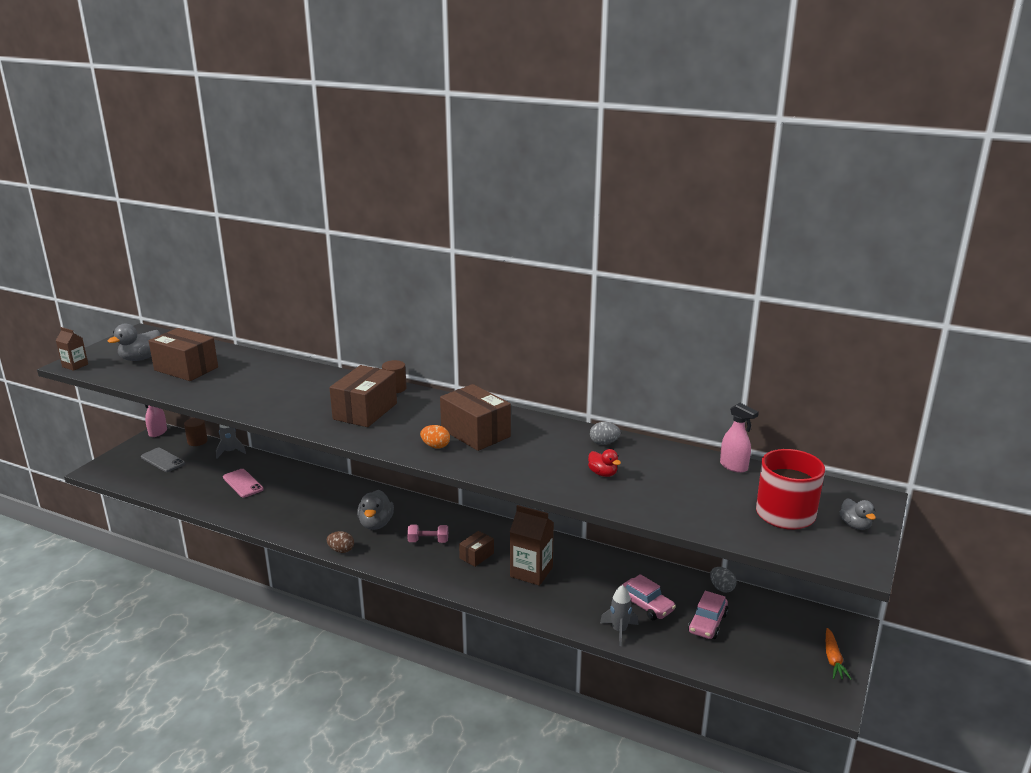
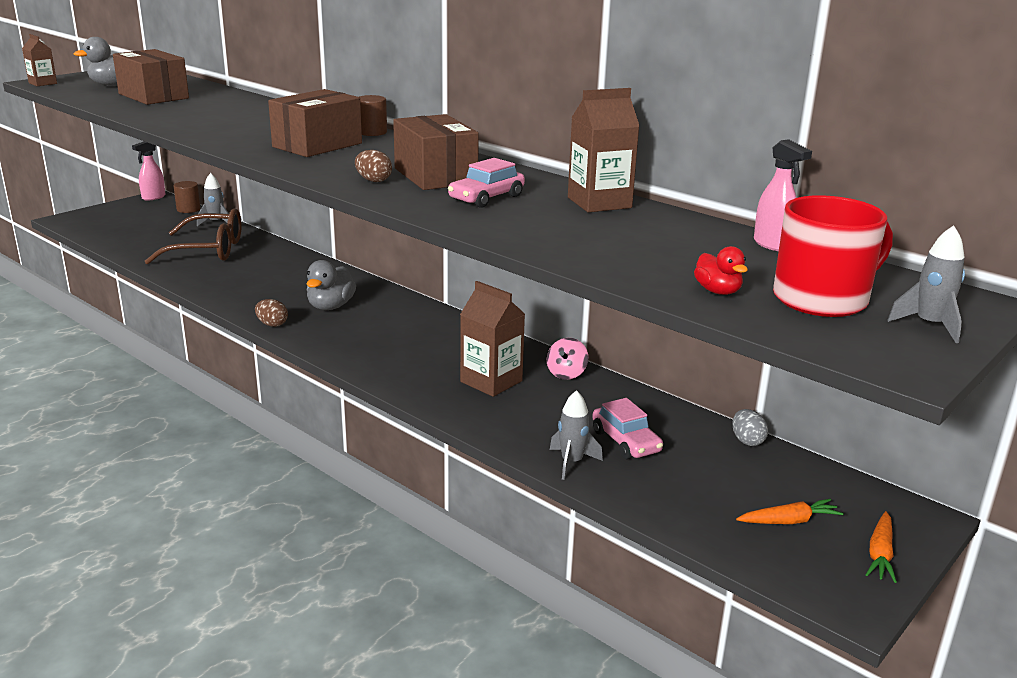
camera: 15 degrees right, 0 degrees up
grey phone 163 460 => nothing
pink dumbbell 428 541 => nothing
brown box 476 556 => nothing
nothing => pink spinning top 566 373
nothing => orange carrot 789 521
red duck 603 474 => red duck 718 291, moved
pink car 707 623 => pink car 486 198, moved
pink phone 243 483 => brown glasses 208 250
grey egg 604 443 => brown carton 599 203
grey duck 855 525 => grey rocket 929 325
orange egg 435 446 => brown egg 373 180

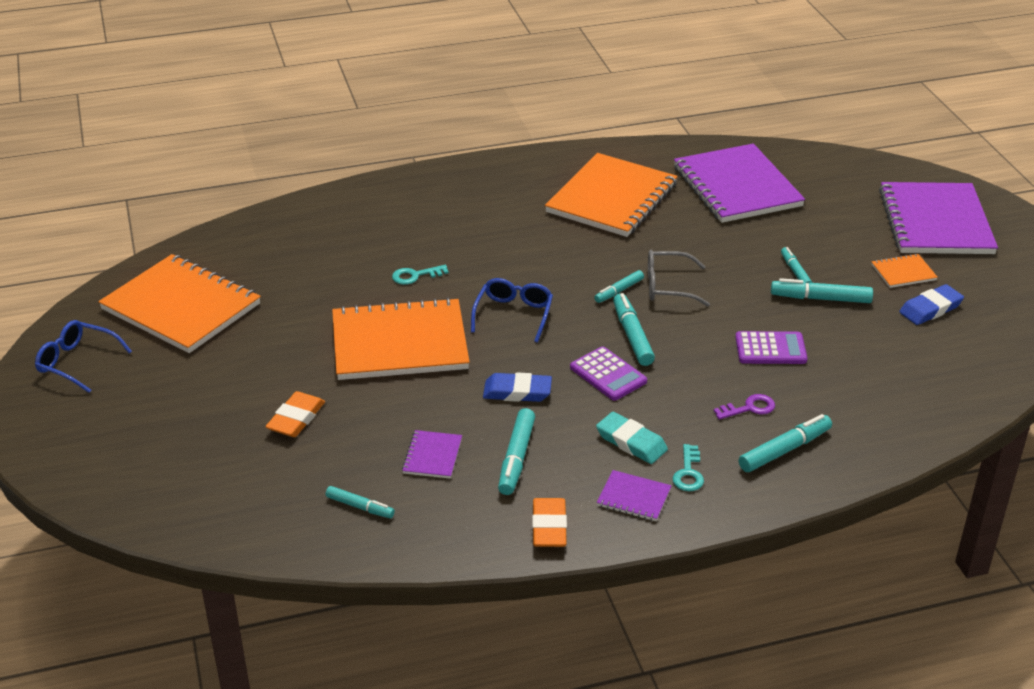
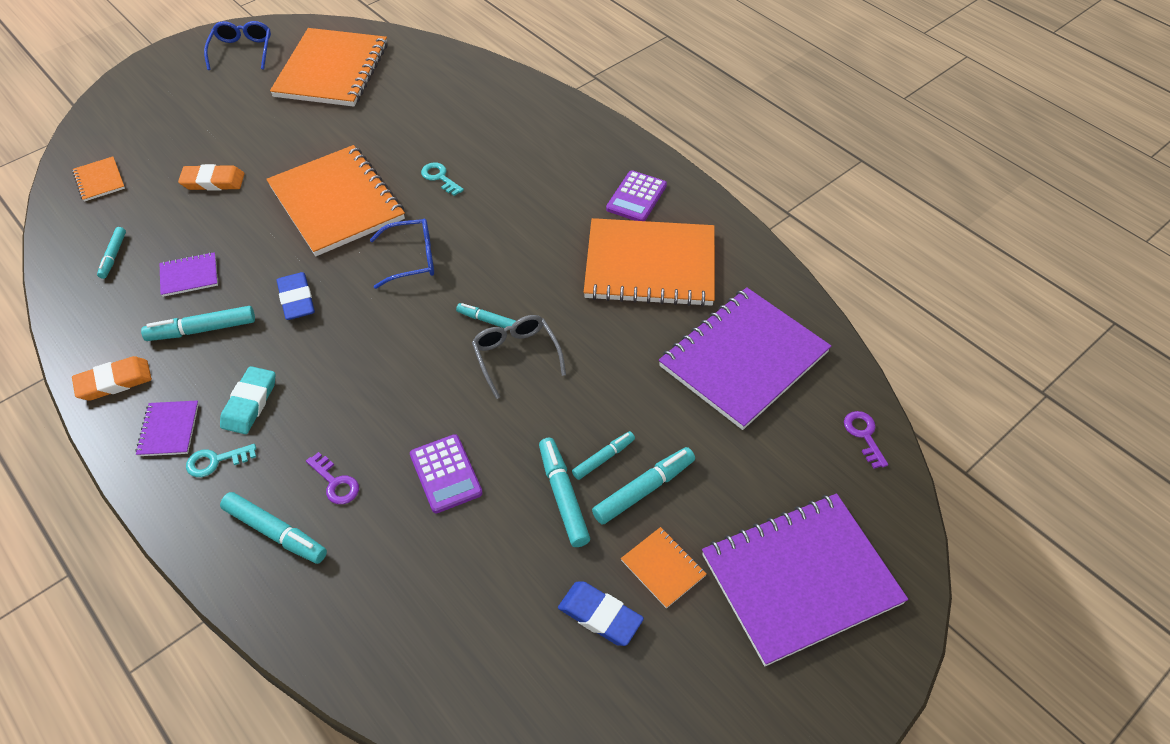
camera: 65 degrees right, 15 degrees up
nothing => orange notebook 99 180
nothing => purple key 864 435
purple calculator 608 374 => purple calculator 636 197, moved
turquoise marker 632 336 => turquoise marker 643 490, moved

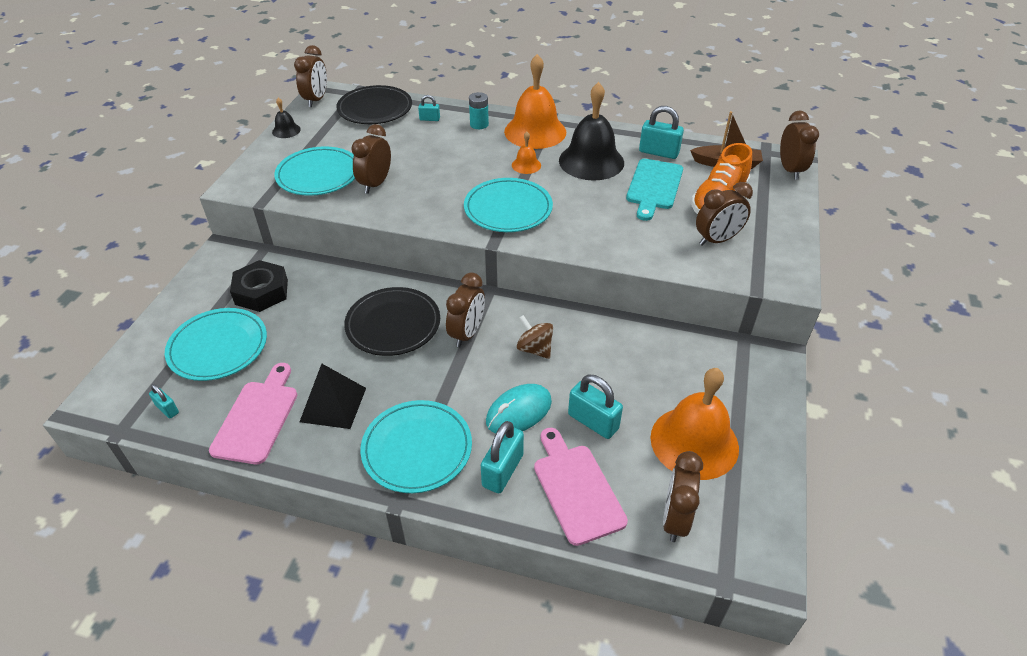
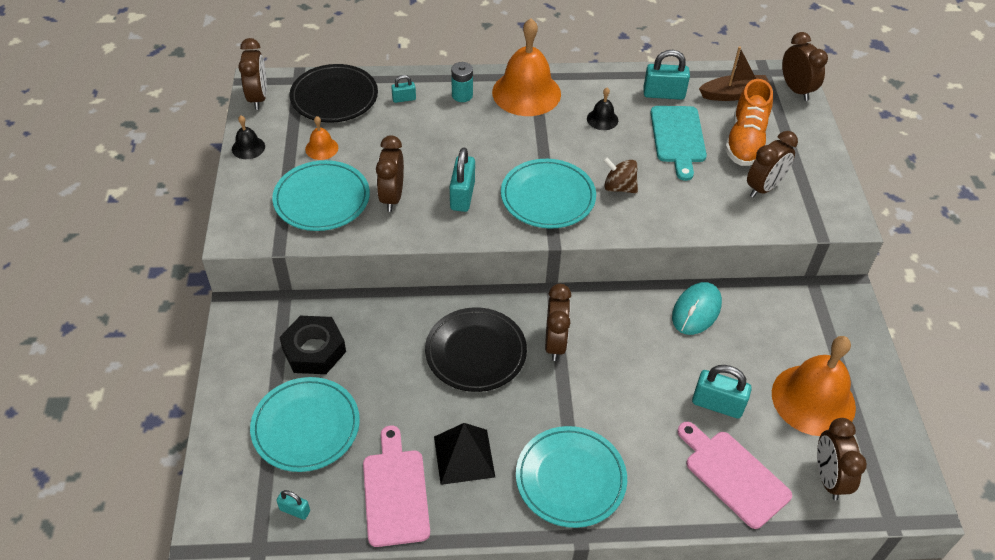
camera: 20 degrees left, 5 degrees up
turquoise padlock 502 470 => turquoise padlock 462 196, moved
turquoise mouse 519 412 => turquoise mouse 696 310, moved
orange bell 526 165 => orange bell 321 148, moved
brown spinning top 535 349 => brown spinning top 619 187, moved
black bell 591 161 => black bell 602 119, x0.45

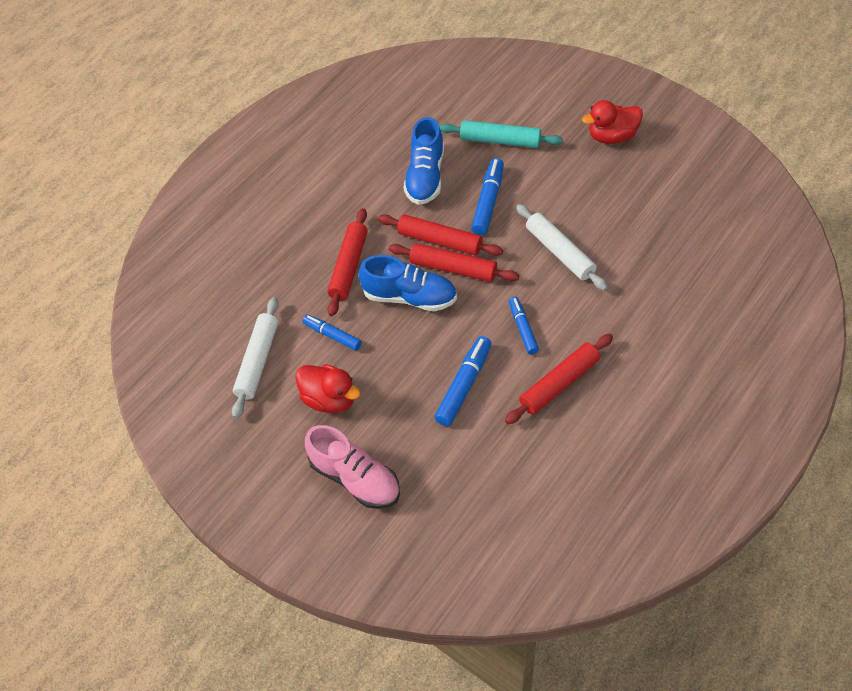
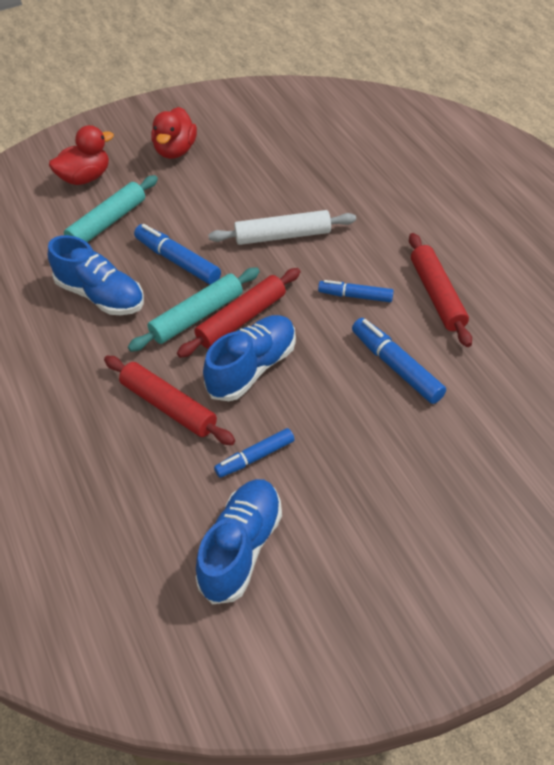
camera: 65 degrees left, 5 degrees down
pink shoe 355 478 => nothing
red duck 330 399 => red duck 85 178, moved
white rolling pin 258 361 => blue shoe 241 548
red rolling pin 440 241 => turquoise rolling pin 197 316

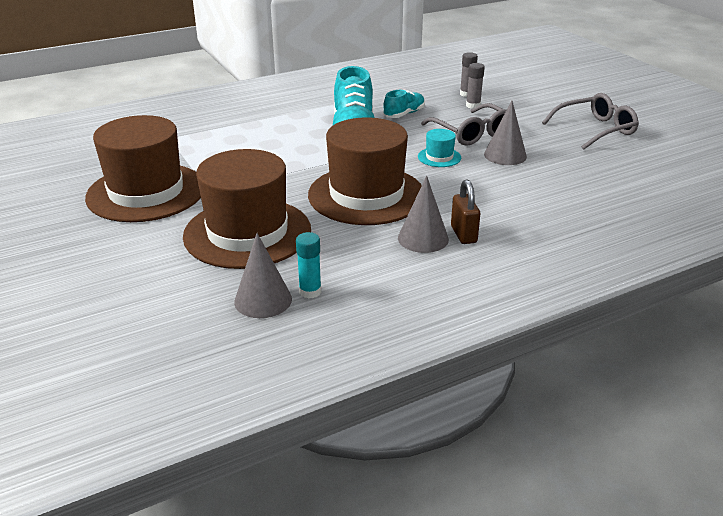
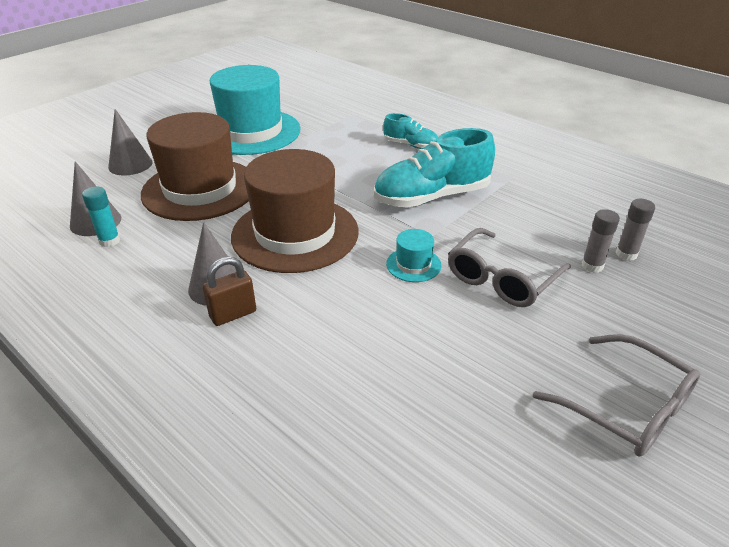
camera: 70 degrees right, 5 degrees up
turquoise shoe 404 114 => turquoise shoe 410 145, moved
grey cone 505 155 => grey cone 130 164, moved
brown hat 146 192 => turquoise hat 251 132

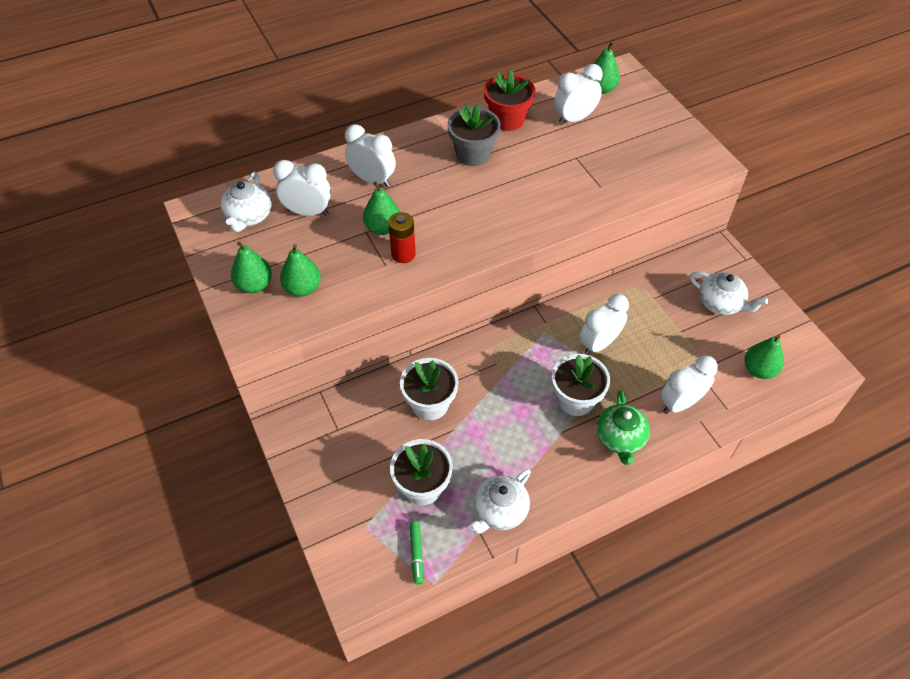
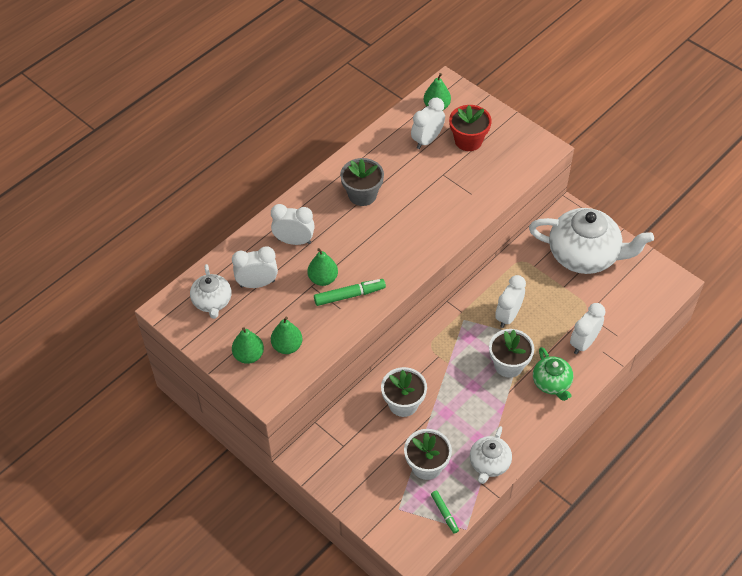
camera: 20 degrees left, 0 degrees up
green pear 759 370 => nothing
red flower pot 507 120 => red flower pot 468 141, moved
red battery 403 254 => green marker 349 295
white teapot 721 303 => white teapot 584 255, x1.91

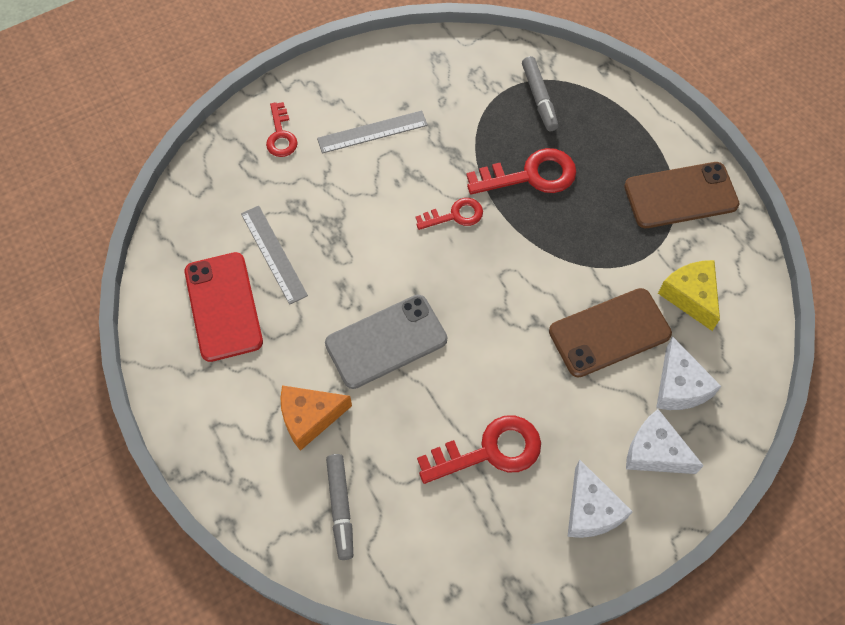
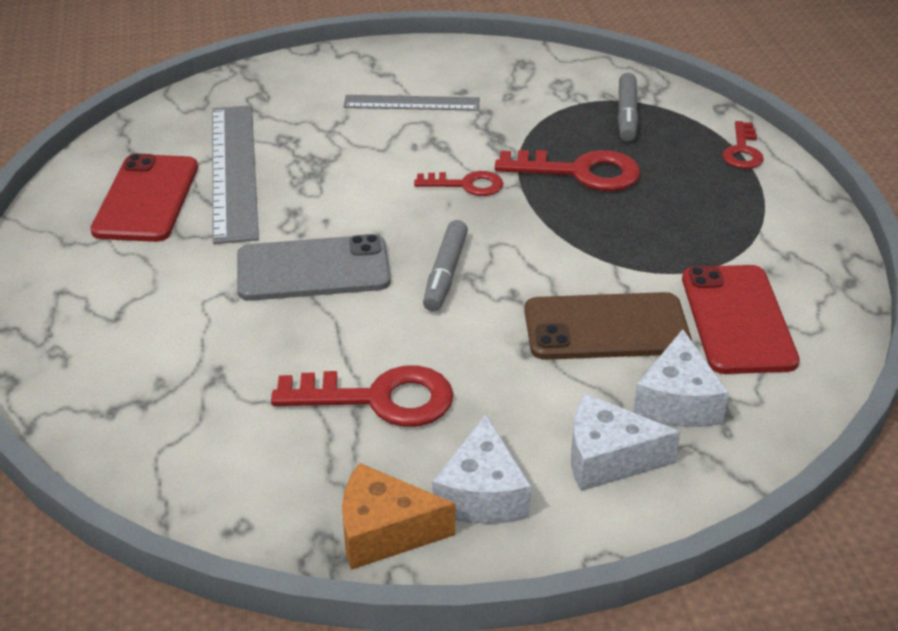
camera: 20 degrees right, 25 degrees down
brown phone 680 195 => nothing
red key 281 135 => red key 742 151, moved
orange cheese 309 418 => orange cheese 384 532, moved
grey marker 340 508 => grey marker 445 274, moved
yellow cheese 690 296 => red phone 737 319
white cheese 654 452 => white cheese 607 458, 45 degrees counterclockwise
grey ruler 273 254 => grey ruler 233 171, x1.66

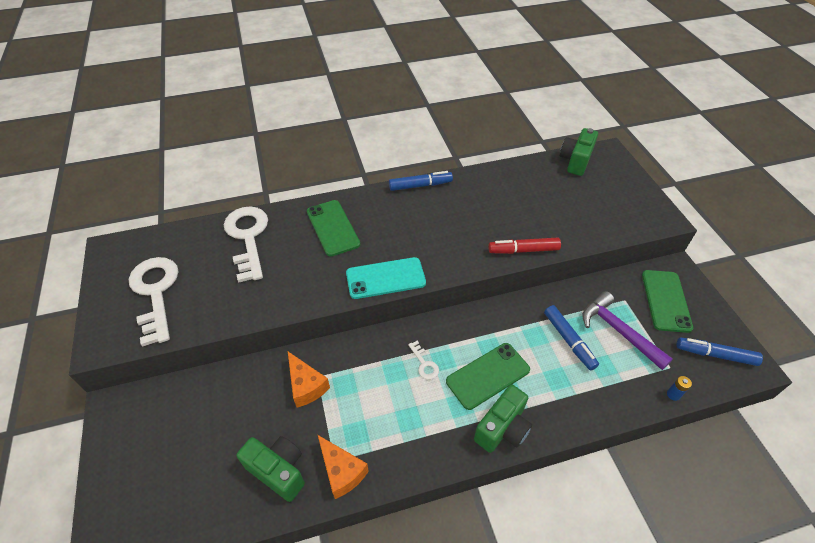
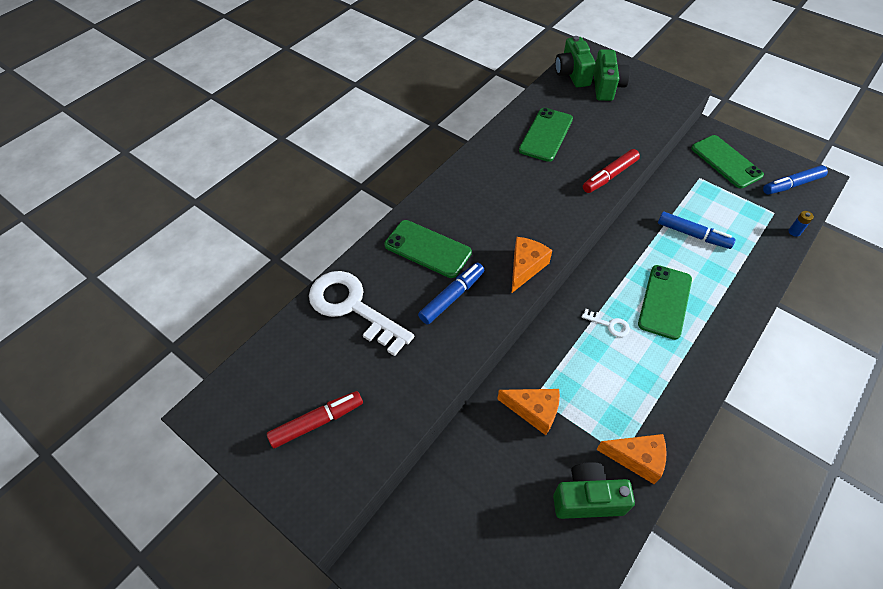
camera: 35 degrees left, 5 degrees up
purple hammer 618 331 => nothing
nothing => green phone 546 135
blue marker 420 185 => blue marker 452 297, moved
green camera 502 428 => green camera 606 87, moved
white key 155 293 => red marker 317 422
turquoise phone 385 278 => orange cheese 525 267

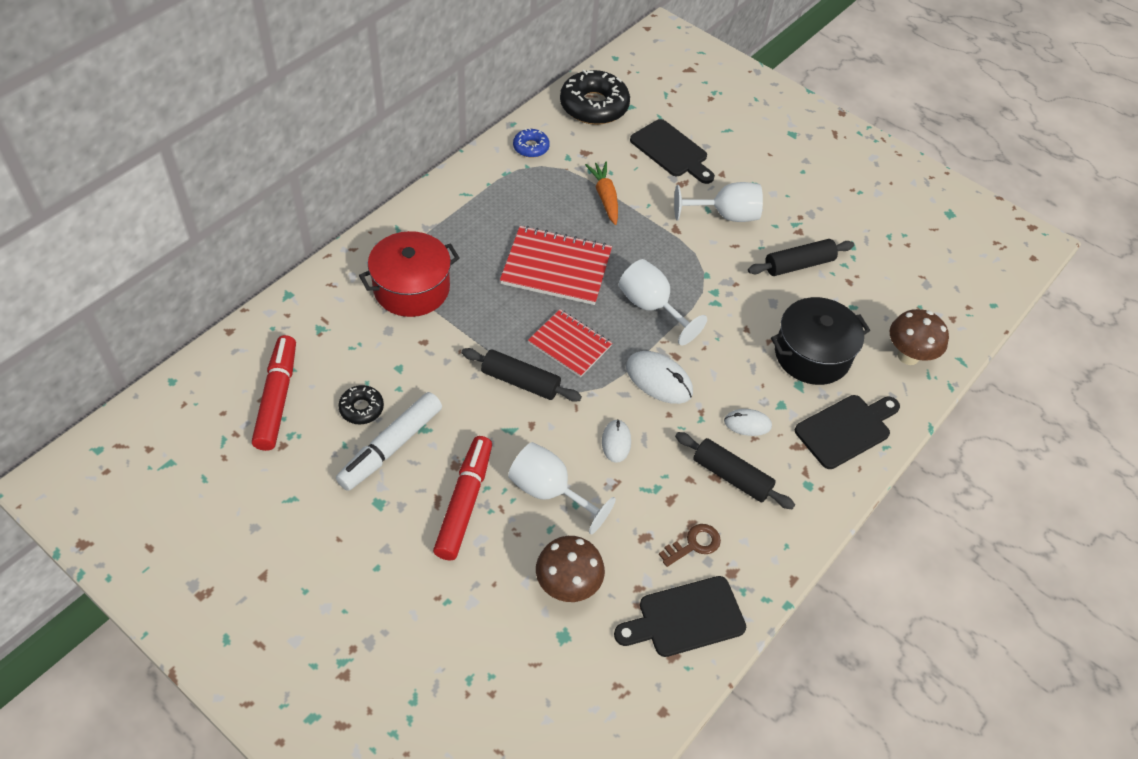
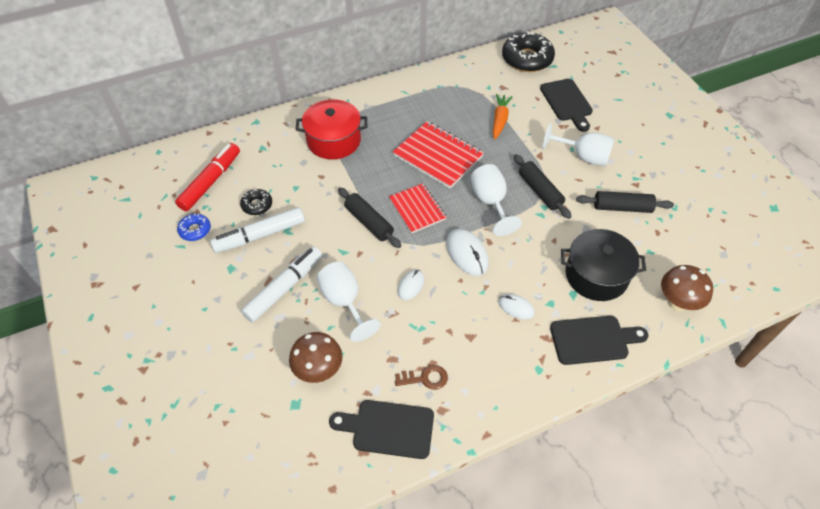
camera: 30 degrees right, 0 degrees up
blue donut 531 147 => blue donut 195 230, moved
black rolling pin 731 476 => black rolling pin 539 191, moved
red marker 464 502 => white marker 284 288

